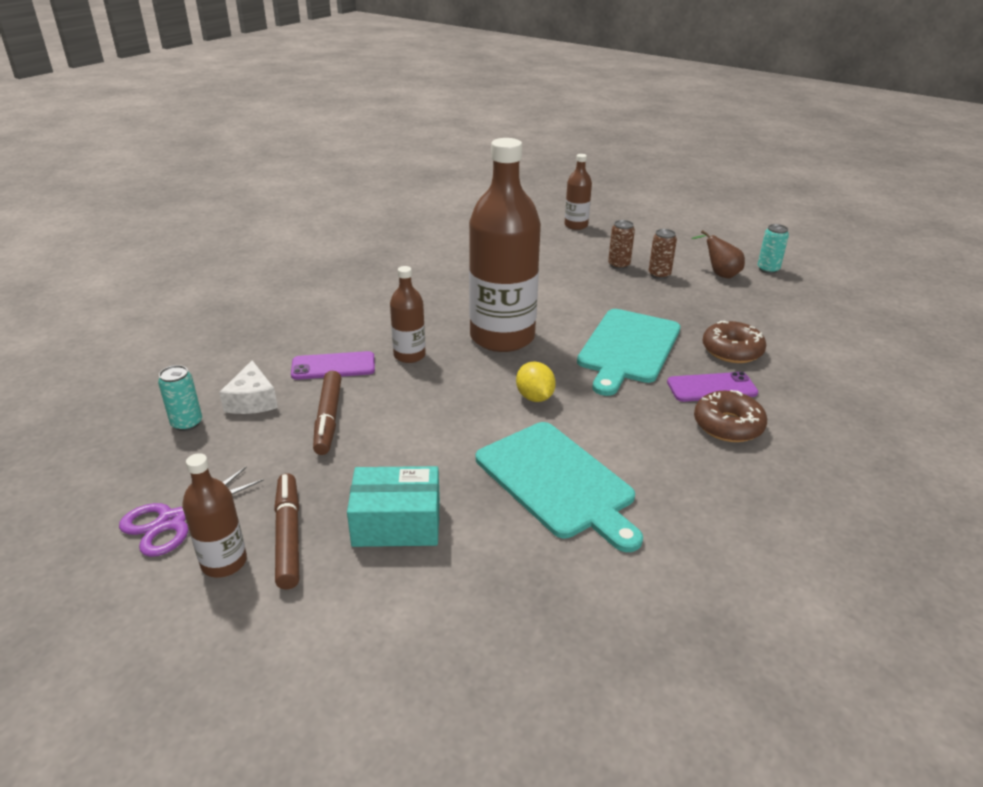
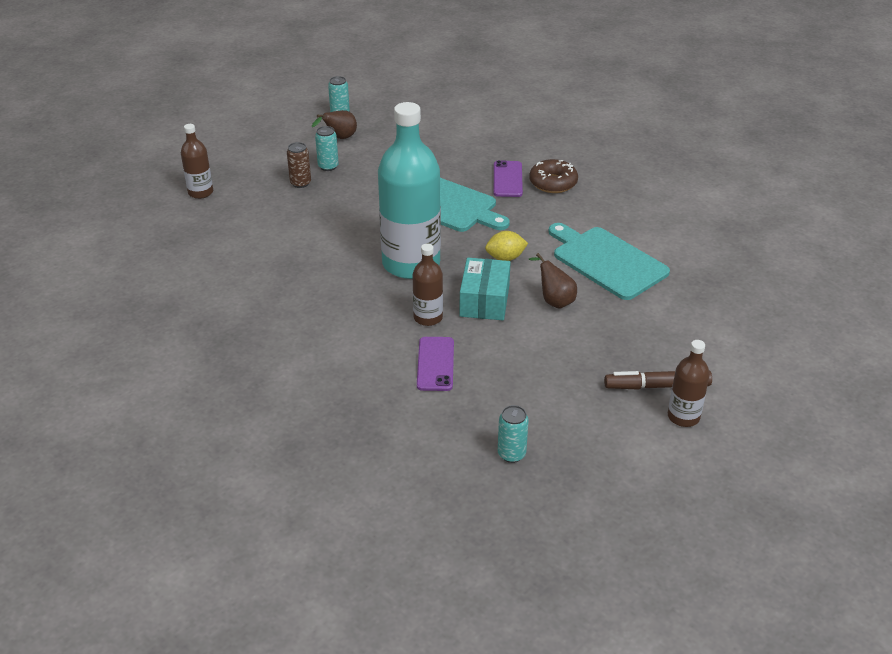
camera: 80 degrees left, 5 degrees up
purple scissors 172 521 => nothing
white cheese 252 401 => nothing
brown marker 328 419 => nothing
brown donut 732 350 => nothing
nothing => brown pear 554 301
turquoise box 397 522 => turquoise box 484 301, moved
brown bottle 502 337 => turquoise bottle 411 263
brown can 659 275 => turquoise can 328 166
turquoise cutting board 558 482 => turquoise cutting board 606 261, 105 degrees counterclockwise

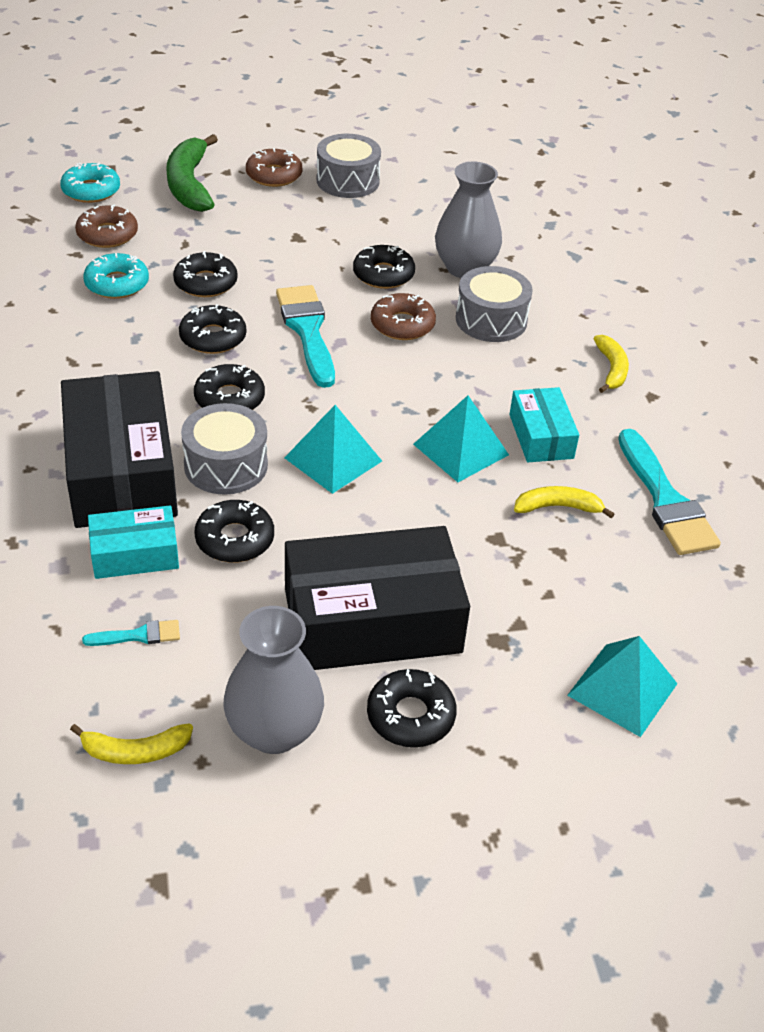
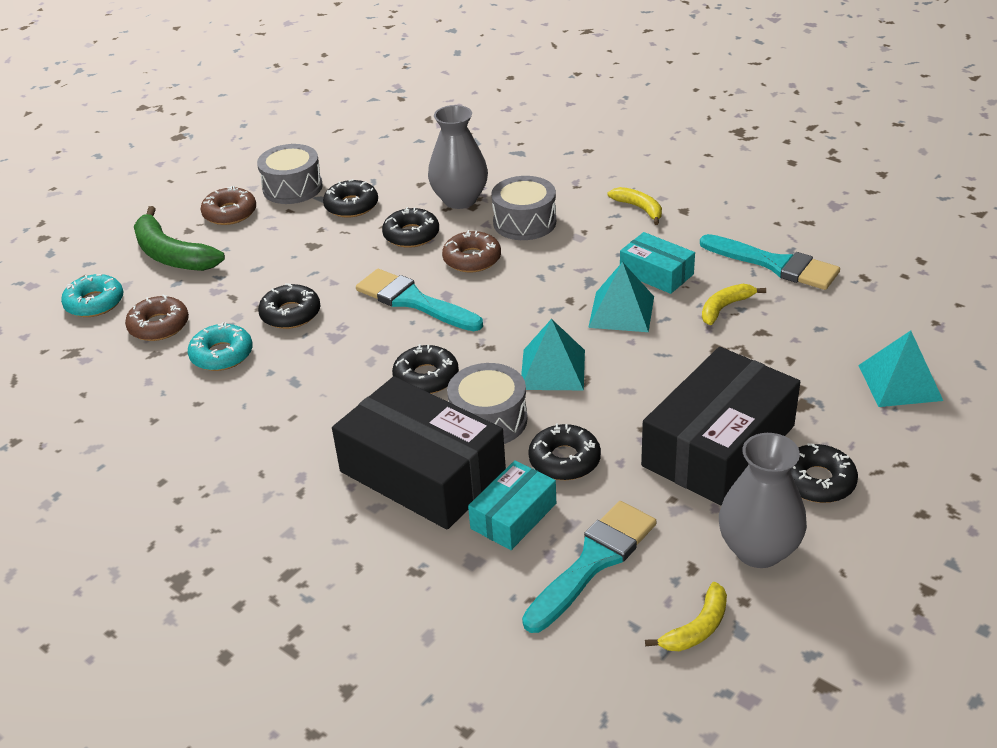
camera: 35 degrees left, 5 degrees down
black donut 213 337 => black donut 351 206, moved
turquoise brush 138 635 => turquoise brush 593 561, x2.12

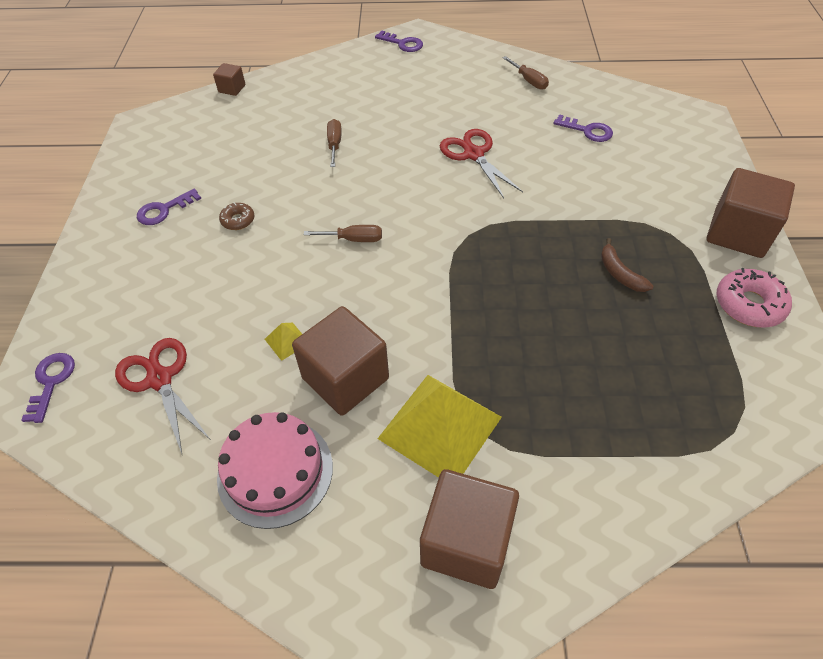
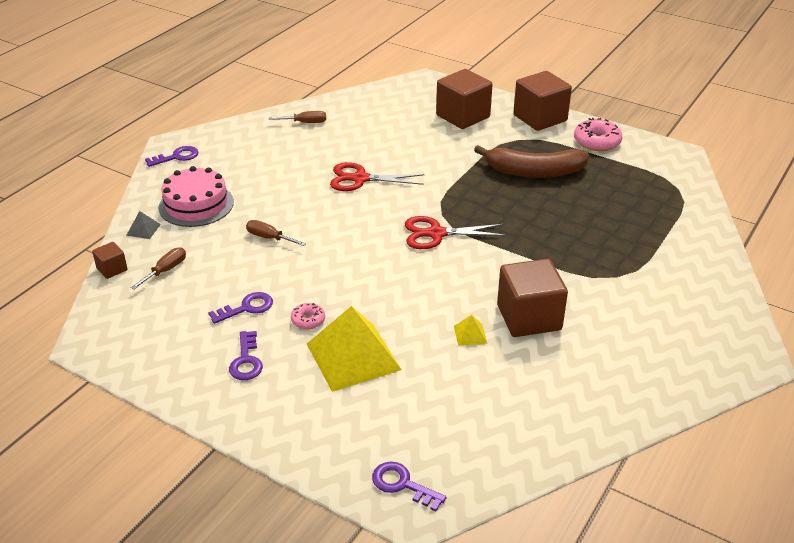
camera: 60 degrees left, 15 degrees down
nothing => grey pyramid 143 229
red scissors 159 379 => red scissors 436 234, moved
pink cake 275 471 => pink cake 196 205, moved
brown screwdriver 354 239 => brown screwdriver 166 270, moved
yellow pyramid 440 427 => yellow pyramid 353 356, moved
brown cube 466 542 => brown cube 463 116, moved
purple key 588 131 => purple key 247 308, moved
brown donut 238 220 => pink donut 308 320
brown banana 619 273 => brown banana 534 172, x2.06

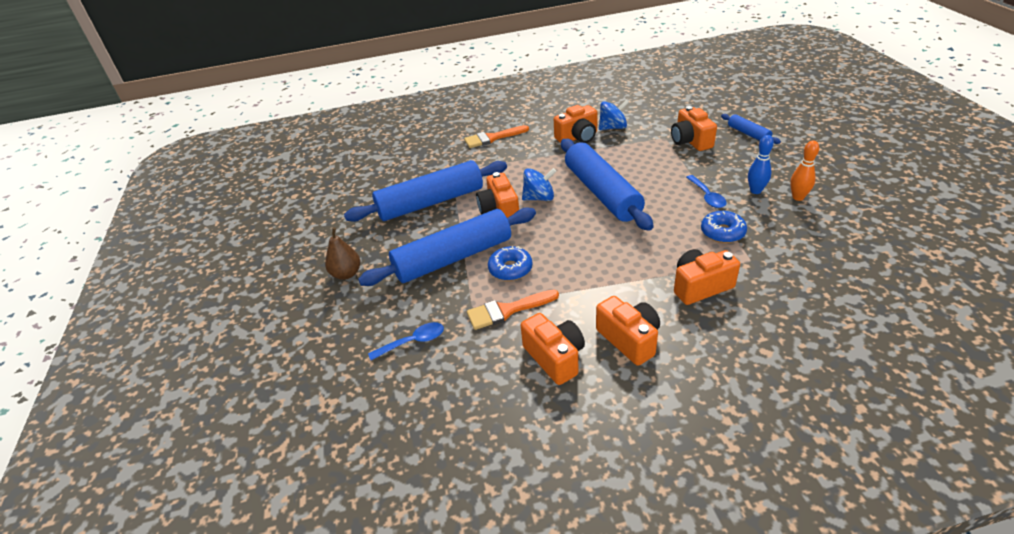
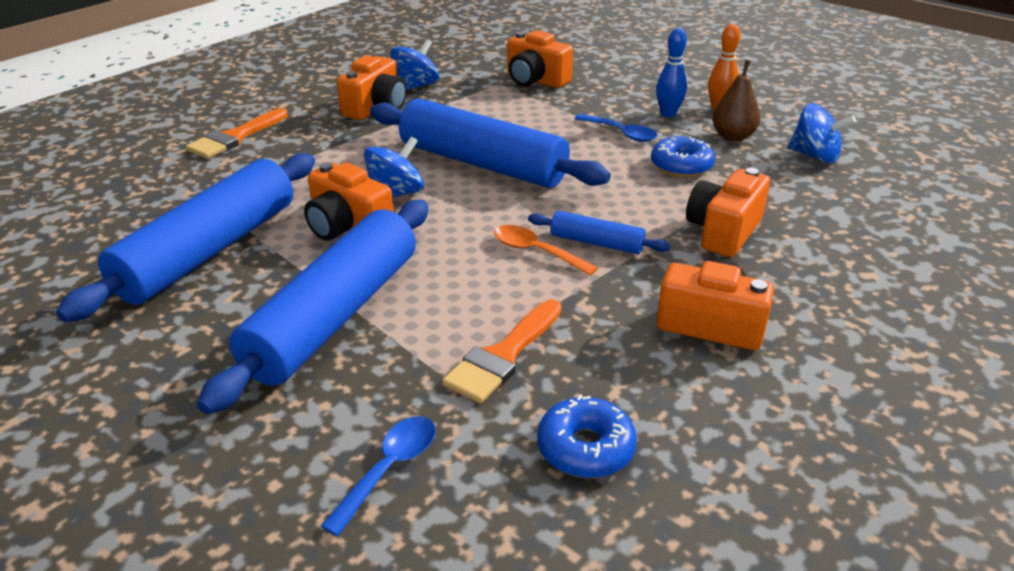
camera: 40 degrees left, 5 degrees down
orange camera 555 357 => nothing
nothing => orange spoon 536 252
nothing => blue spinning top 815 156
brown pear 346 274 => brown pear 733 137, moved
blue donut 510 269 => blue donut 585 448, moved
blue rolling pin 748 134 => blue rolling pin 596 243, moved

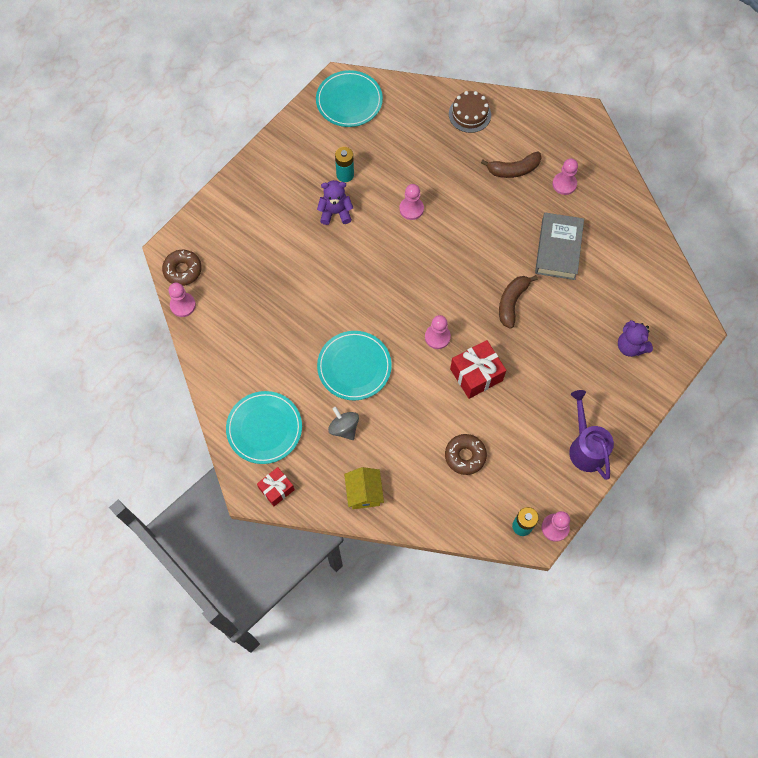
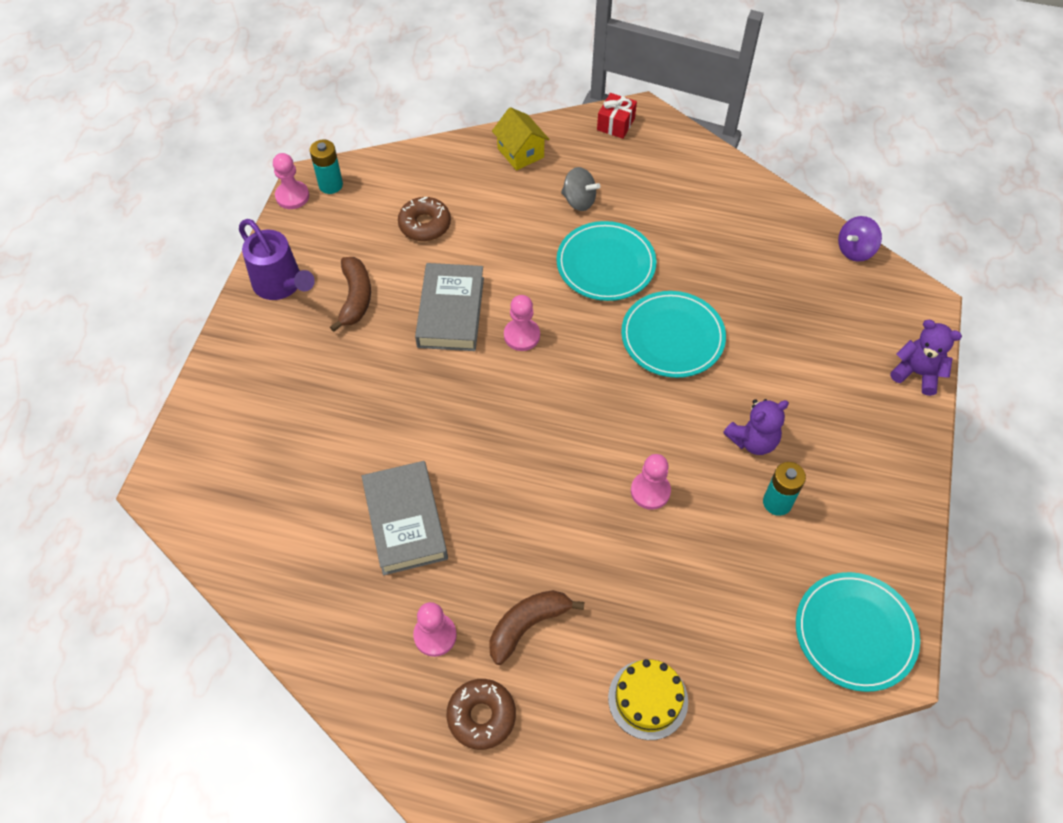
camera: 155 degrees right, 10 degrees down
brown donut 183 270 => brown donut 481 716, moved
turquoise plate 264 428 => turquoise plate 672 337, moved
brown banana 512 302 => brown banana 355 298, moved
purple teddy bear 630 346 => purple teddy bear 917 373, moved
pink pawn 183 305 => purple spinning top 855 250
red gift 476 374 => grey book 451 312
brown cake 469 114 => yellow cake 648 699

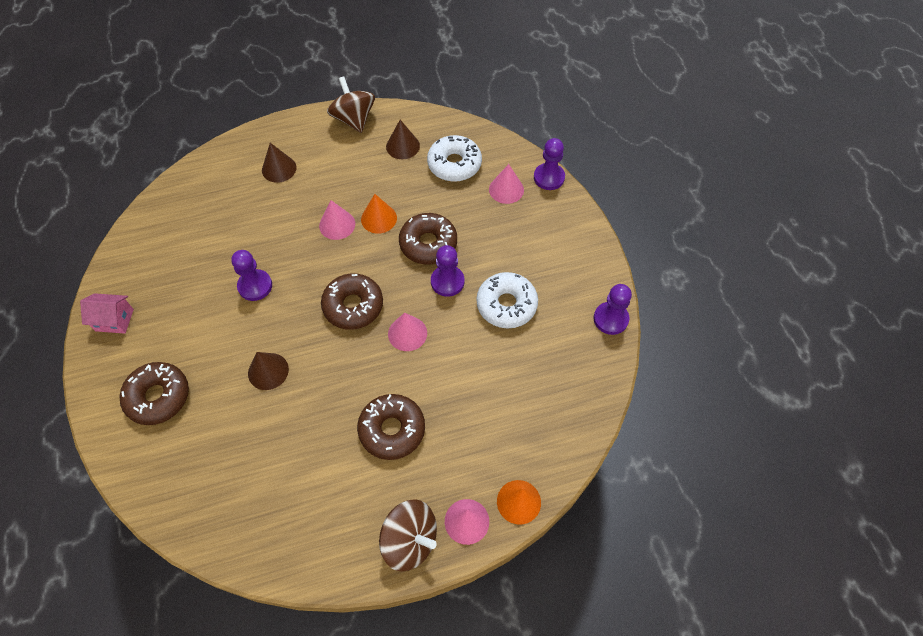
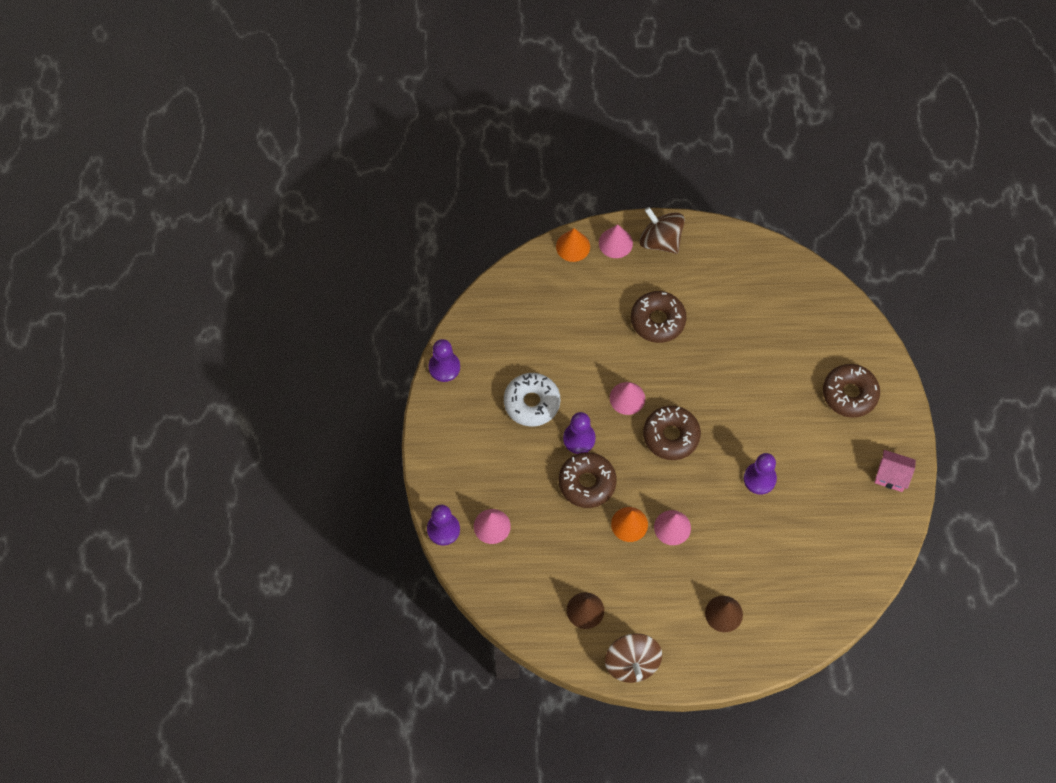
camera: 165 degrees left, 5 degrees up
brown cone 268 371 => nothing
white donut 454 164 => nothing

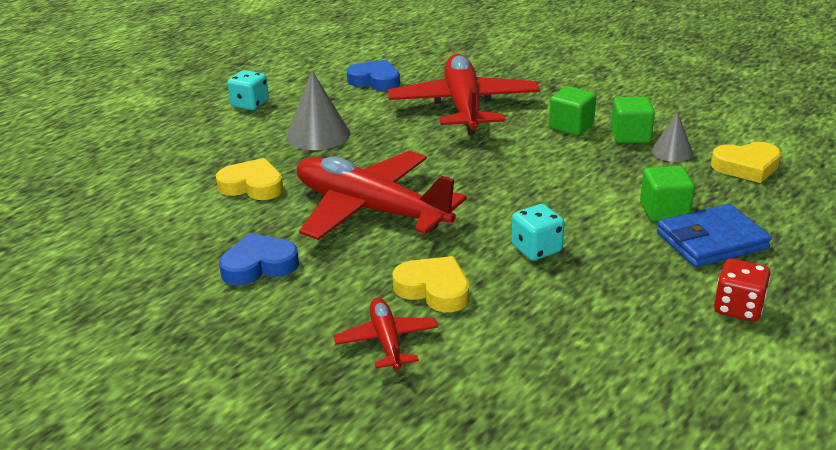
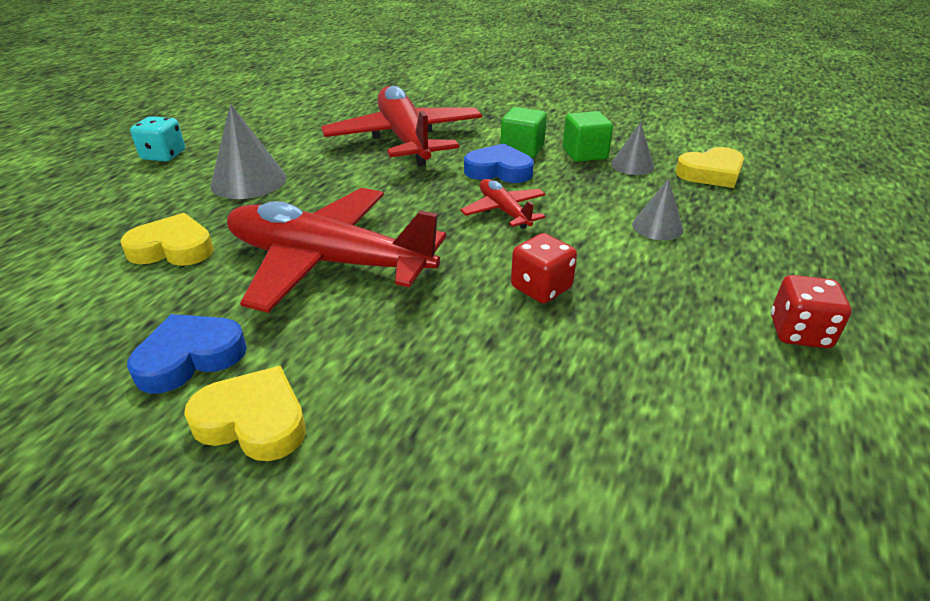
camera: 15 degrees left, 5 degrees up
blue wallet 711 241 => nothing
red plane 387 341 => red plane 504 211, moved
blue heart 375 81 => blue heart 499 170, moved
yellow heart 434 289 => yellow heart 253 421, moved
green cube 664 211 => grey cone 657 227
turquoise dice 536 249 => red dice 541 288

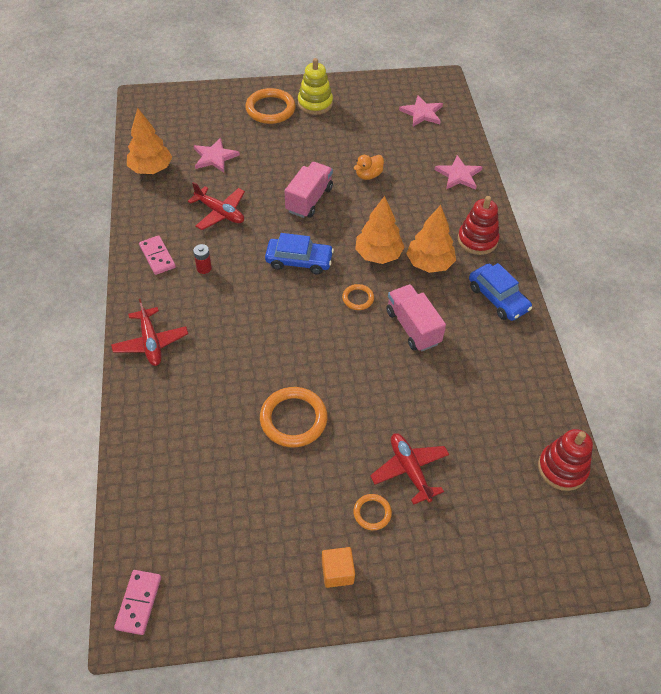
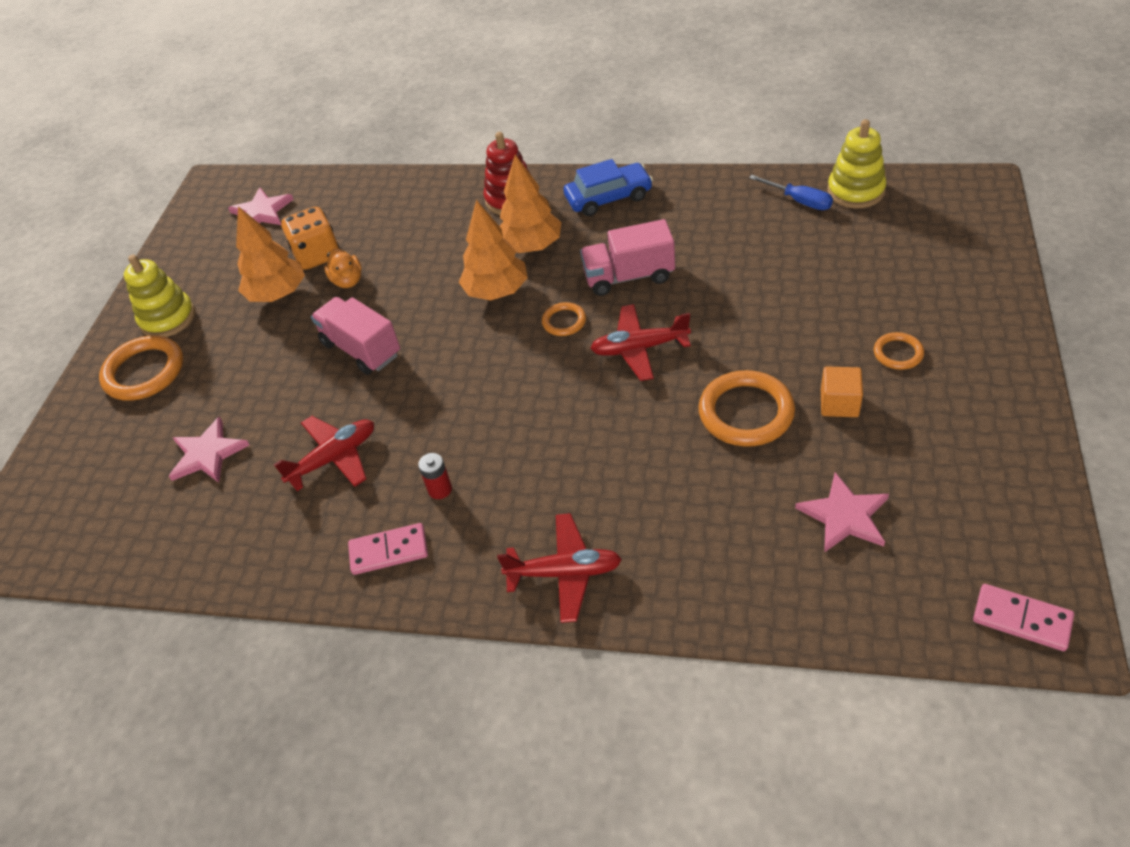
camera: 65 degrees left, 5 degrees down
blue car 299 261 => nothing
nothing => orange dice 317 255
nothing => blue screwdriver 799 201
orange tree 151 169 => orange tree 278 294, moved
orange cube 337 572 => orange cube 839 403, moved
red plane 409 470 => red plane 639 348, moved
pink star 458 175 => pink star 844 515, moved
red stacking toy 562 468 => yellow stacking toy 855 191

